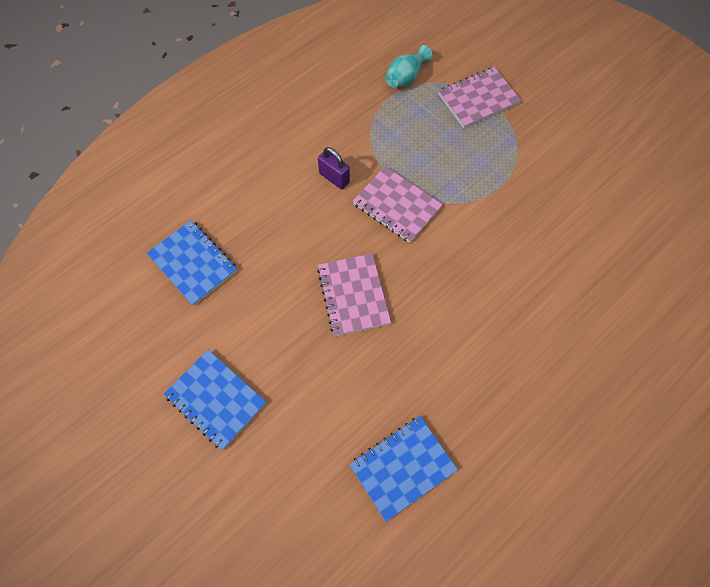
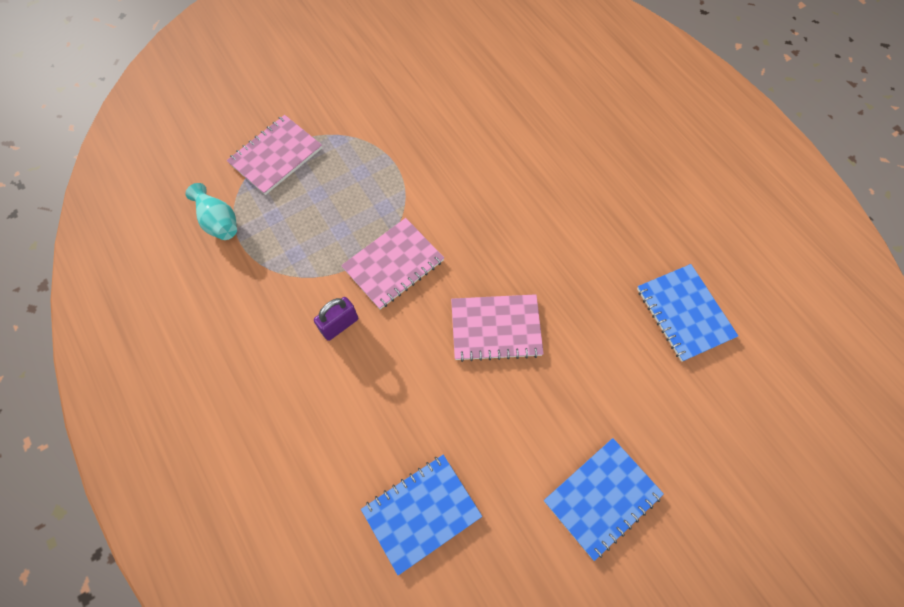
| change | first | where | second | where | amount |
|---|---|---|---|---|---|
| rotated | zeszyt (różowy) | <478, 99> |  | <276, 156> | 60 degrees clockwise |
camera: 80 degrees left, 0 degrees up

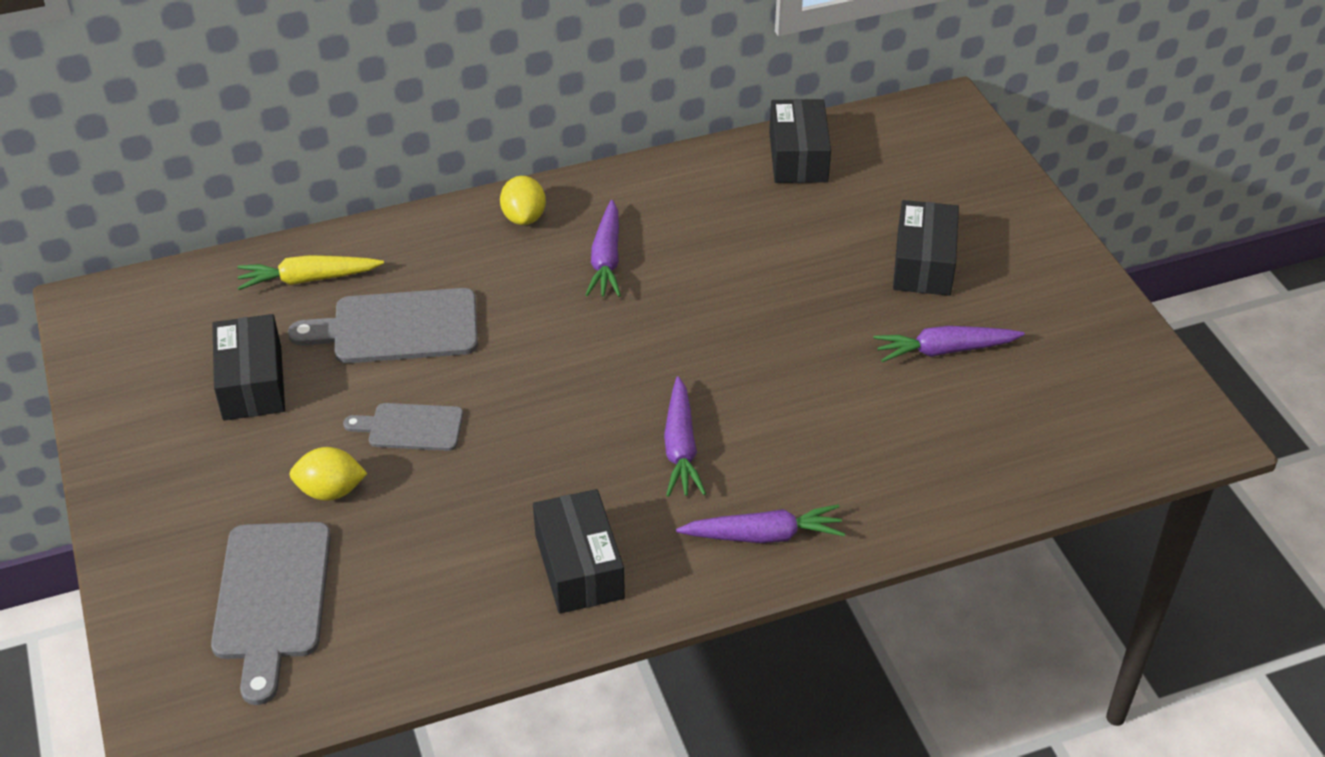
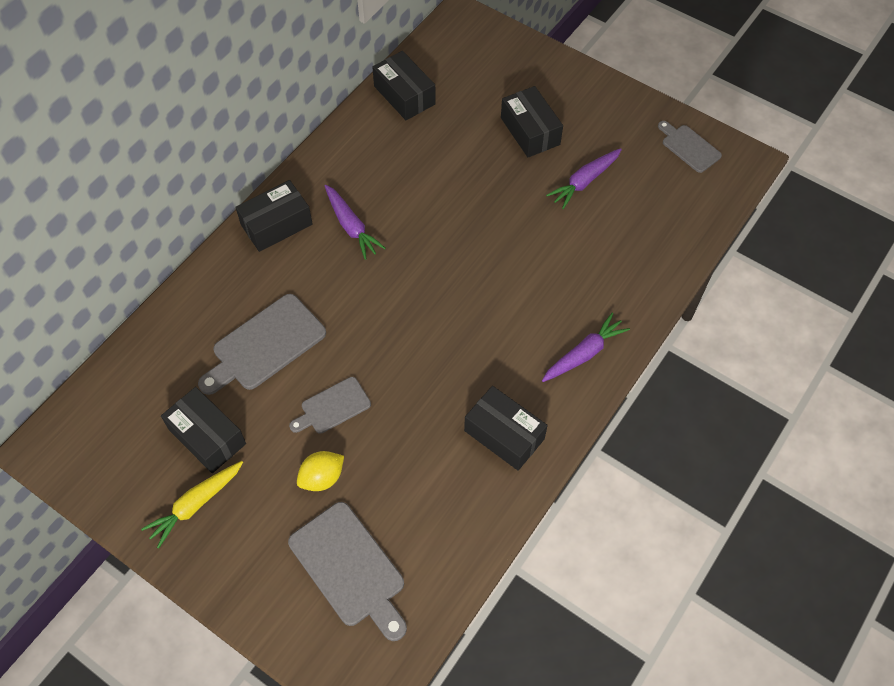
| change | first | where | second | where | amount |
|---|---|---|---|---|---|
| shifted | marchewka (żółty) | <308, 279> |  | <195, 505> |  |
| swapped | cytryna (żółty) | <524, 217> | pudełko (czarny) | <276, 224> |  |
| gone | marchewka (fioletowy) | <681, 447> |  |  |  |
| new |  |  | deska do krojenia (szary) | <689, 147> |  |
camera: 35 degrees left, 15 degrees up

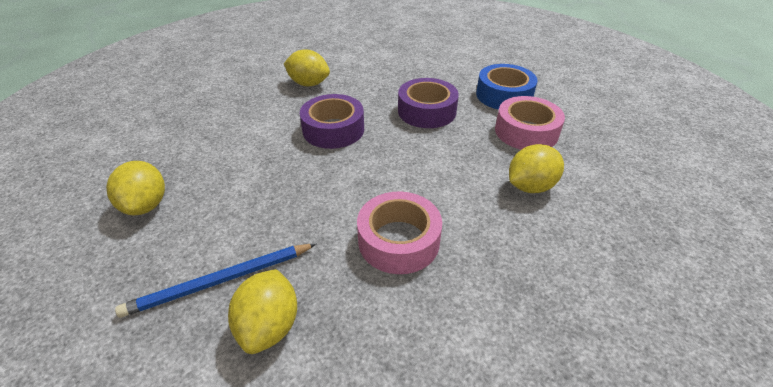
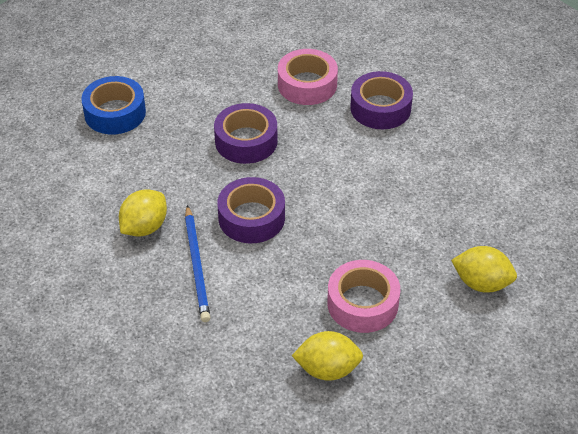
| change | first | where | second | where | amount |
|---|---|---|---|---|---|
| shifted | ołówek (niebieski) | <220, 281> |  | <197, 266> |  |
| shifted | taśma klejąca (różowy) | <399, 241> |  | <362, 303> |  |
| shifted | taśma klejąca (niebieski) | <504, 95> |  | <115, 113> |  |
| swapped | cytryna (żółty) | <530, 186> | taśma klejąca (fioletowy) | <380, 108> |  |
camera: 75 degrees left, 5 degrees up

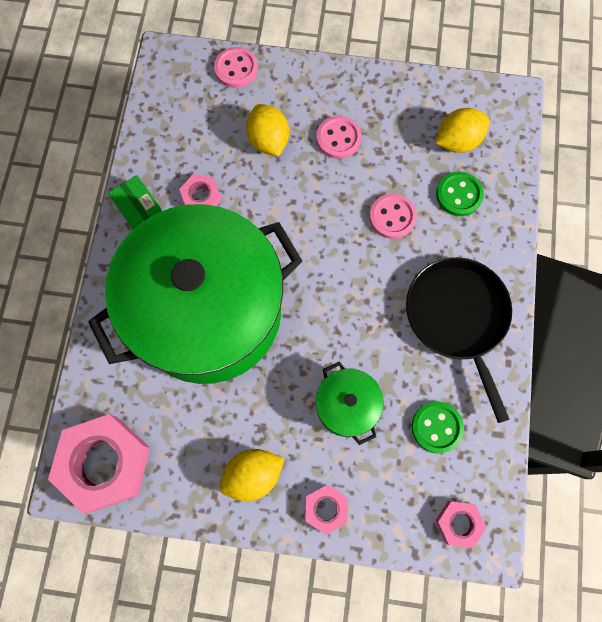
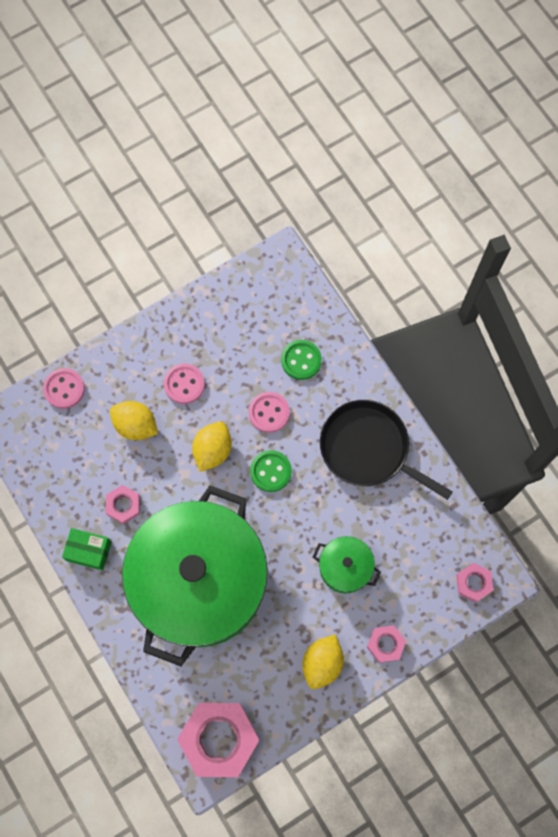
| change | first | where | second | where | amount |
|---|---|---|---|---|---|
| shifted | guzik (zielony) | <436, 427> |  | <271, 471> |  |
| shifted | cytryna (żółty) | <457, 141> |  | <212, 450> |  |
camera: 40 degrees left, 0 degrees up

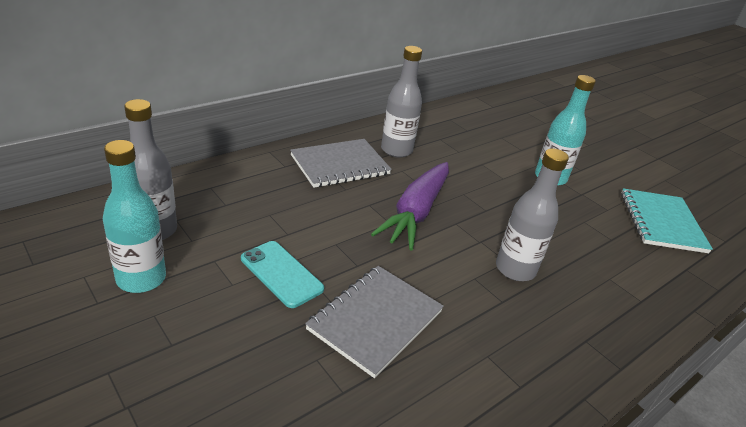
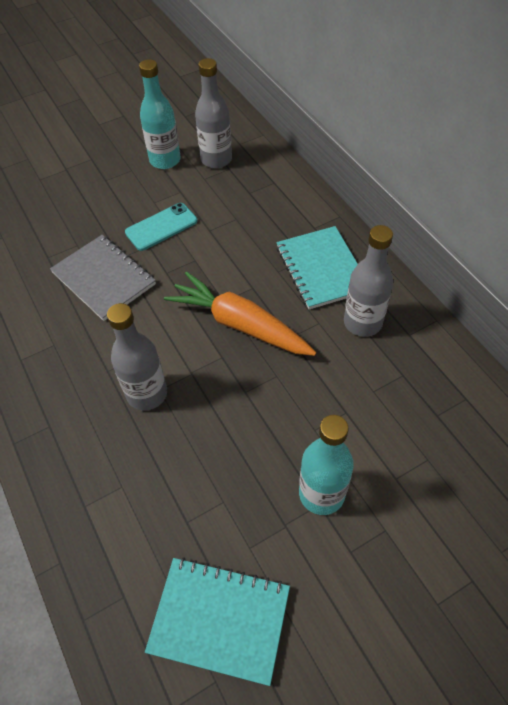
| change | first | where | second | where | amount |
|---|---|---|---|---|---|
| repainted | zeszyt (szary) | <340, 165> | zeszyt (turkusowy) | <321, 269> |  |
| repainted | marchewka (fioletowy) | <416, 212> | marchewka (pomarańczowy) | <239, 324> |  |
camera: 105 degrees right, 20 degrees up

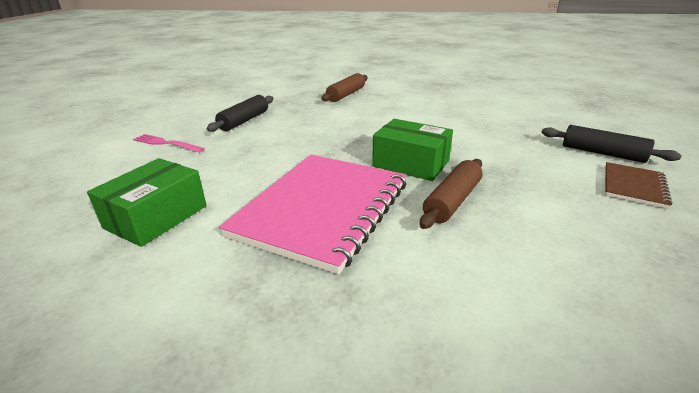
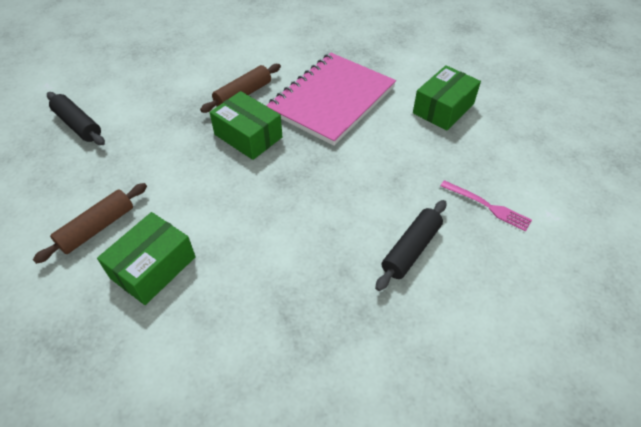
| change | first | where | second | where | amount |
|---|---|---|---|---|---|
| shifted | wałek do ciasta (brązowy) | <346, 95> |  | <97, 228> |  |
| gone | zeszyt (brązowy) | <633, 186> |  |  |  |
| new |  |  | pudełko (zielony) | <153, 267> |  |
camera: 170 degrees left, 20 degrees up

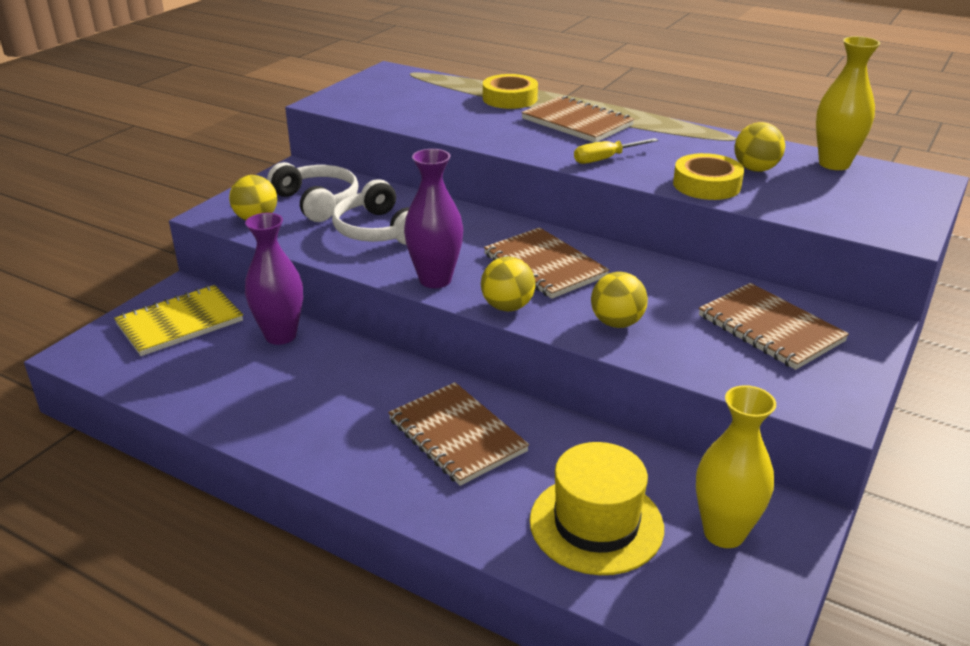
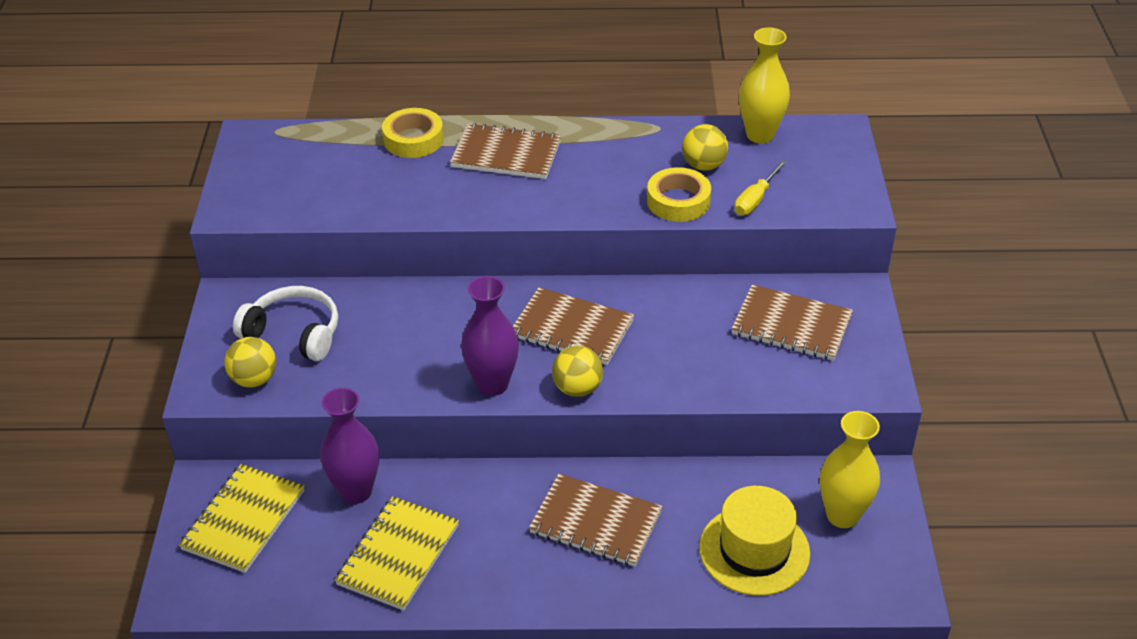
| change | first | where | second | where | amount |
|---|---|---|---|---|---|
| gone | słuchawki (biały) | <378, 230> |  |  |  |
| shifted | śrubokręt (żółty) | <605, 159> |  | <755, 200> |  |
| gone | piłka (żółty) | <616, 323> |  |  |  |
| new |  |  | zeszyt (żółty) | <398, 555> |  |
camera: 30 degrees left, 10 degrees up

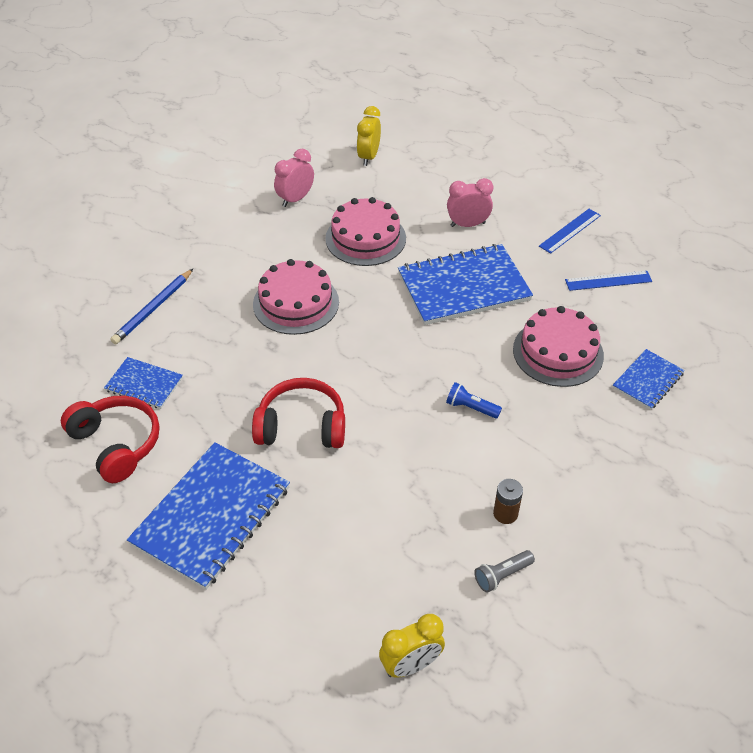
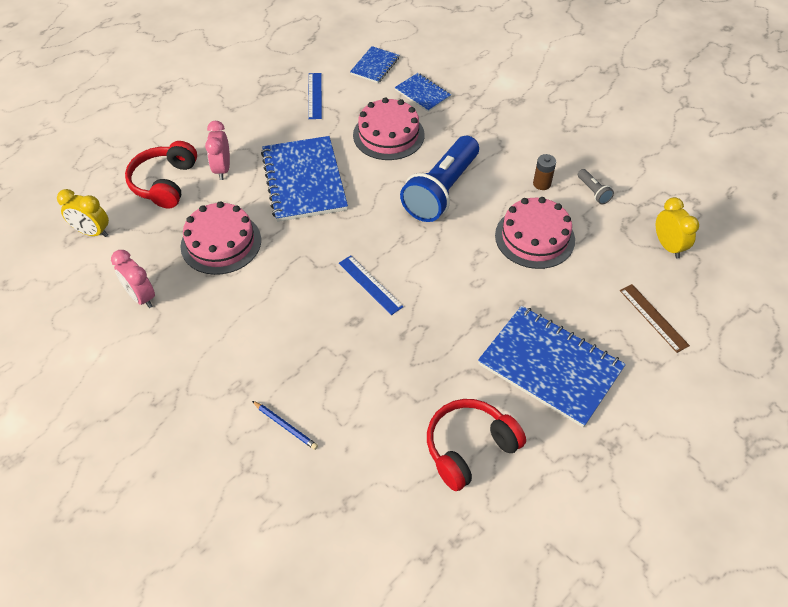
| change | first | where | second | where | amount |
|---|---|---|---|---|---|
| shifted | zeszyt (niebieski) | <144, 384> |  | <375, 66> |  |
| scaled | ołówek (niebieski) | <153, 309> |  | <285, 426> | x0.65 |
| shifted | słuchawki (czerwony) | <302, 426> |  | <165, 183> |  |
| shifted | tort (różowy) | <296, 303> |  | <534, 237> |  |
| scaled | latarka (niebieski) | <471, 408> |  | <441, 191> | x2.49 |
| shifted | linijka (niebieski) | <570, 231> |  | <370, 284> |  |
| new |  |  | linijka (brązowy) | <653, 317> |  |
camera: 85 degrees left, 5 degrees up

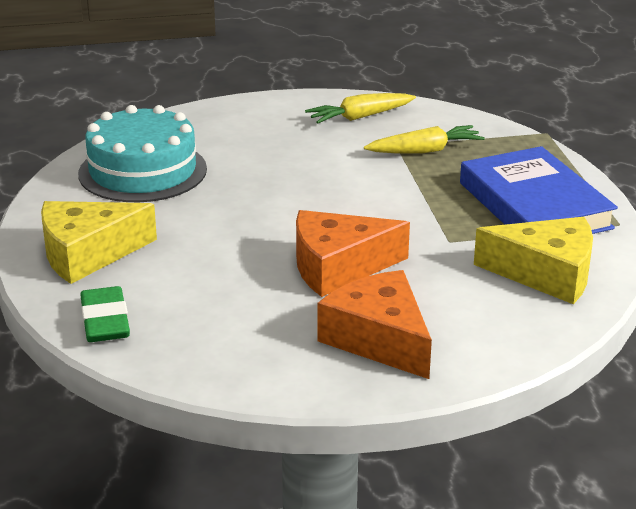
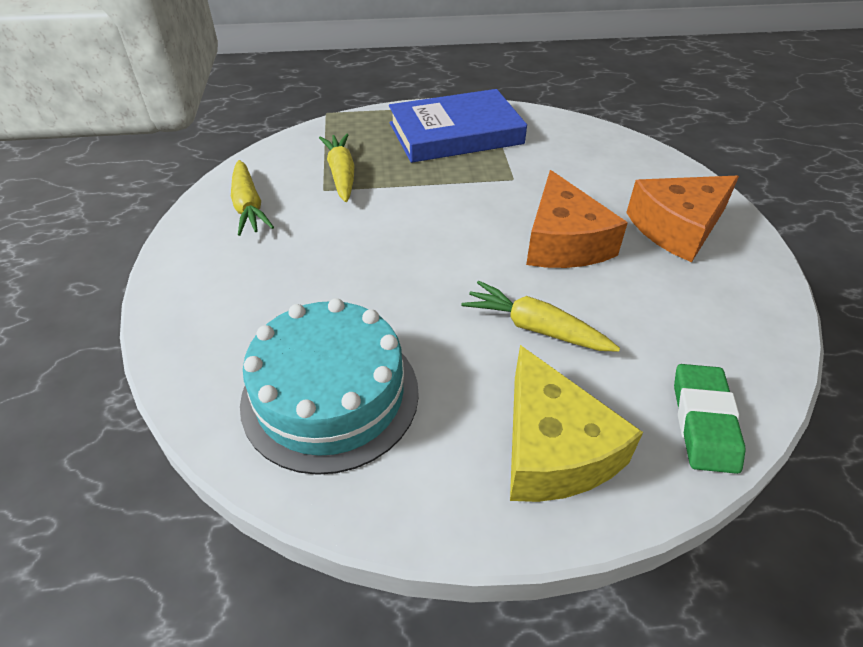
| change | first | where | second | where | amount |
|---|---|---|---|---|---|
| rotated | gumka do mazania (zielony) | <105, 321> |  | <704, 422> | 75 degrees counterclockwise |
| gone | ser (żółty) | <546, 274> |  |  |  |
| new |  |  | marchewka (żółty) | <535, 328> |  |
camera: 85 degrees left, 15 degrees up

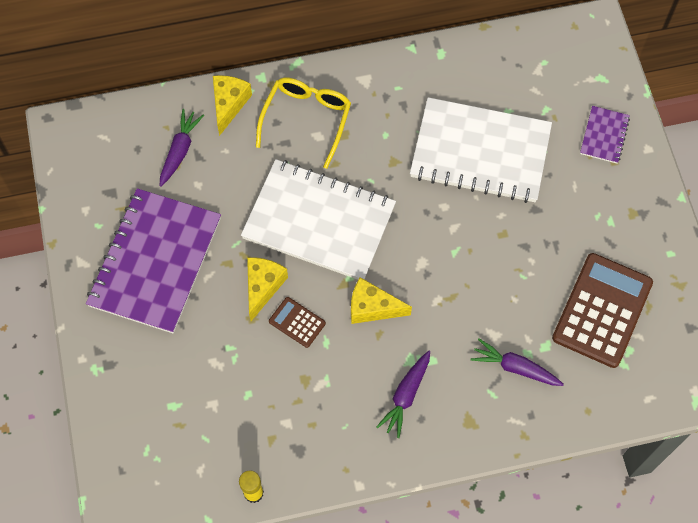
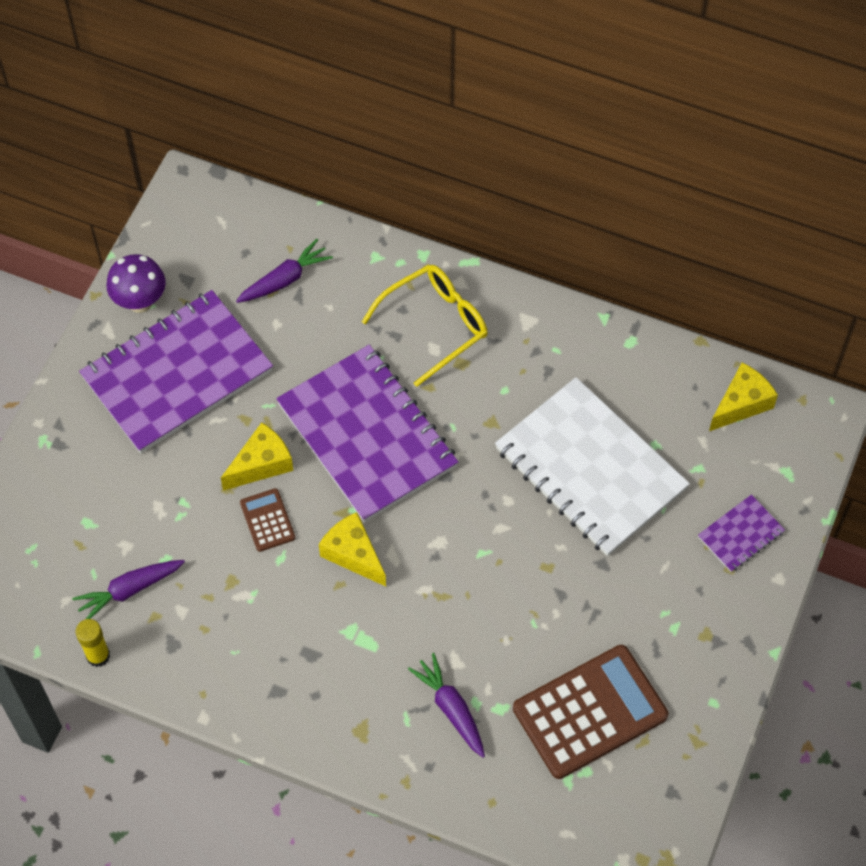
| change | first | where | second | where | amount |
|---|---|---|---|---|---|
| shifted | ser (żółty) | <229, 104> |  | <741, 404> |  |
| repainted | zeszyt (biały) | <319, 222> | zeszyt (fioletowy) | <366, 435> |  |
| shifted | marchewka (fioletowy) | <406, 396> |  | <129, 590> |  |
| new |  |  | grzyb (fioletowy) | <140, 302> |  |
camera: 35 degrees right, 5 degrees down

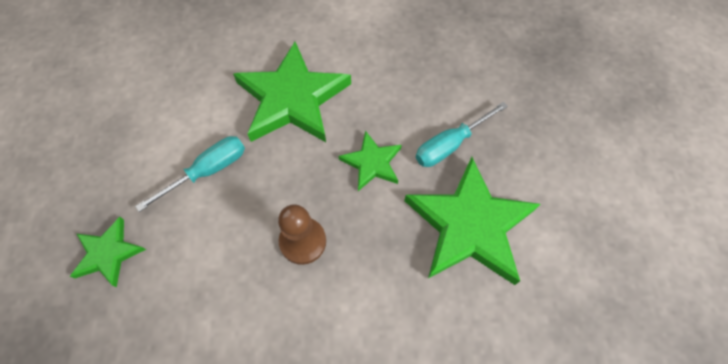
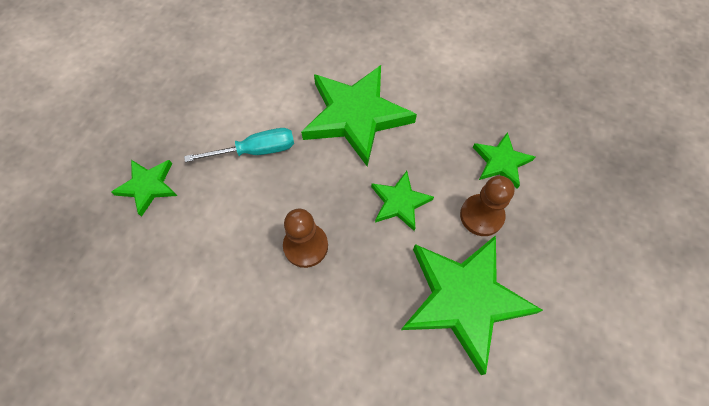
| change | first | where | second | where | amount |
|---|---|---|---|---|---|
| swapped | śrubokręt (turkusowy) | <450, 145> | pionek (brązowy) | <481, 216> |  |
| new |  |  | gwiazda (zielony) | <501, 162> |  |
camera: 25 degrees right, 0 degrees up

